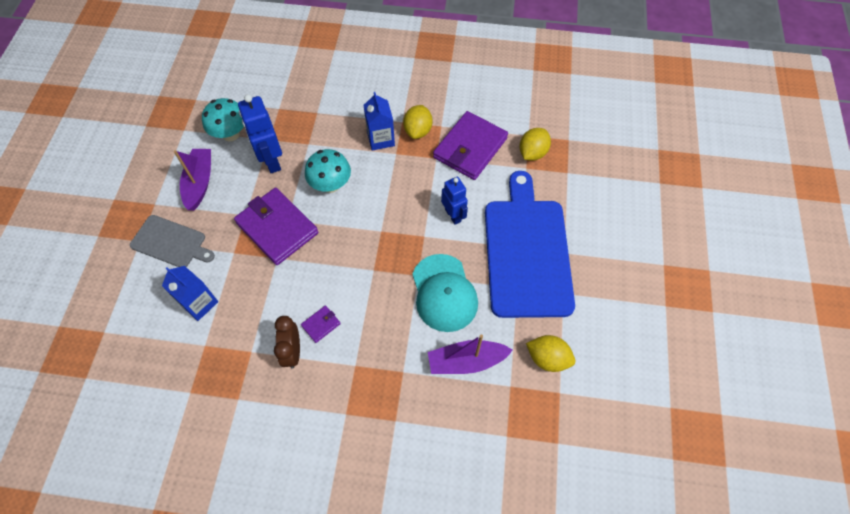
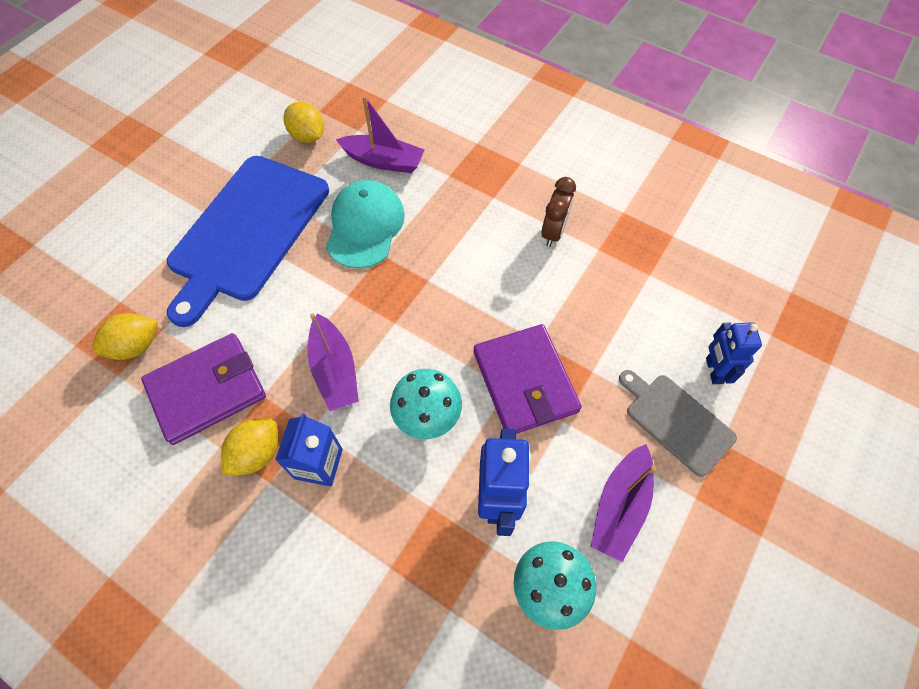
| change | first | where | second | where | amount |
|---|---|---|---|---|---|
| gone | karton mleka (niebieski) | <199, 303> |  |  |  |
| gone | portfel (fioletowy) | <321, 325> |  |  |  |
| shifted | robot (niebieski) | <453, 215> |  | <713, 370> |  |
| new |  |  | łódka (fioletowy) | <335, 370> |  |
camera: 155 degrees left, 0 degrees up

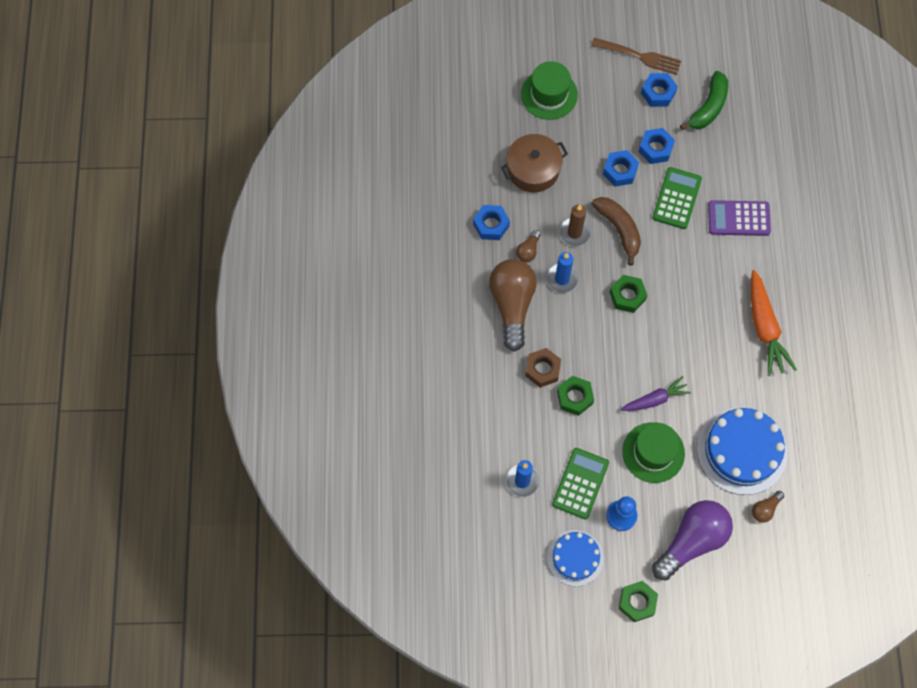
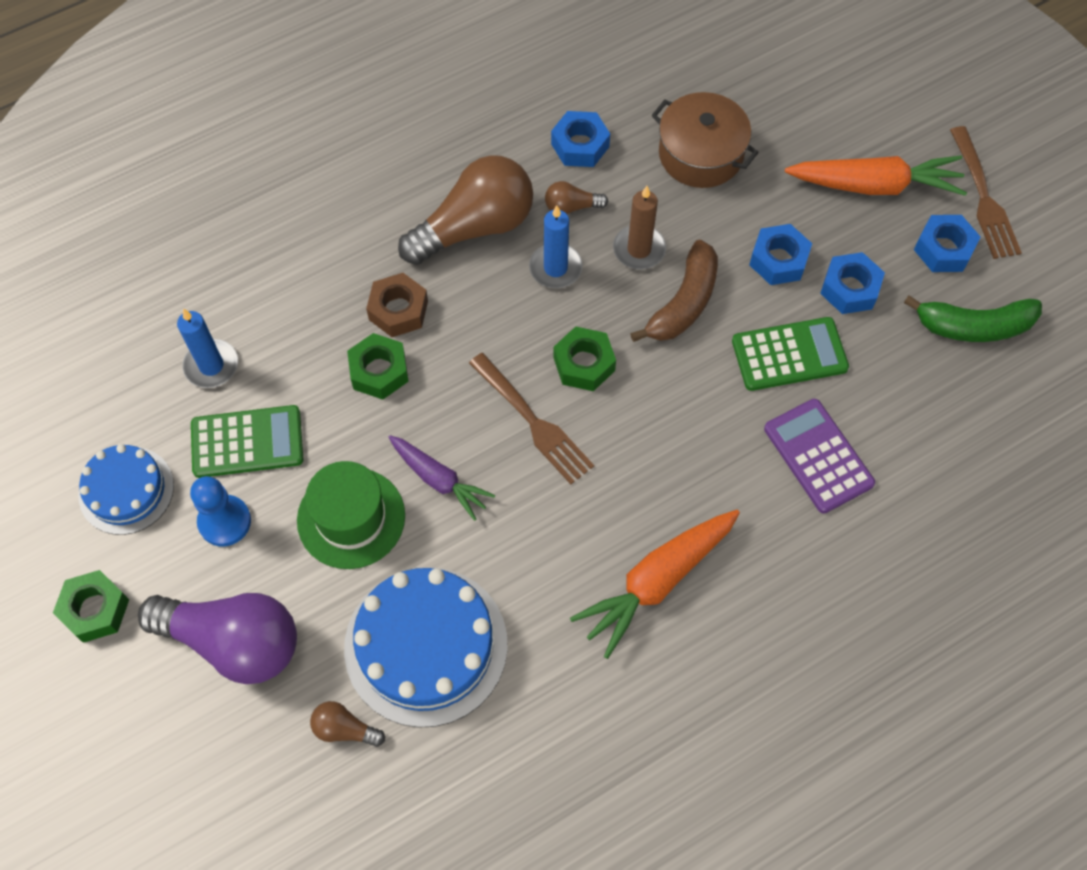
| change | first | where | second | where | amount |
|---|---|---|---|---|---|
| gone | kapelusz (zielony) | <549, 94> |  |  |  |
| new |  |  | widelec (brązowy) | <532, 421> |  |
| new |  |  | marchewka (pomarańczowy) | <875, 185> |  |
camera: 60 degrees right, 5 degrees down

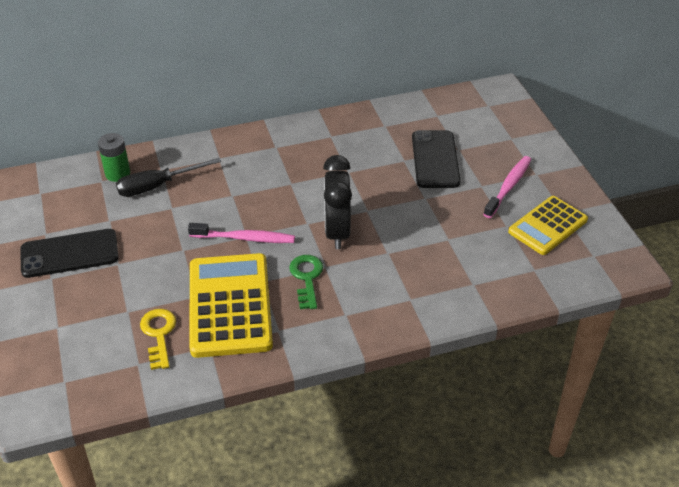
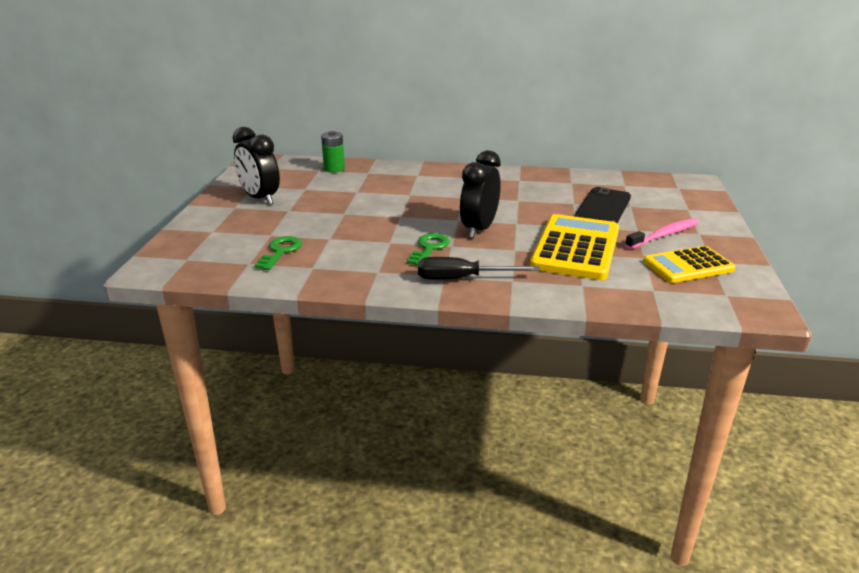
| change | first | where | second | where | amount |
|---|---|---|---|---|---|
| swapped | telefon (czarny) | <69, 253> | budzik (czarny) | <260, 198> |  |
| shifted | śrubokręt (czarny) | <157, 186> |  | <462, 279> |  |
| repainted | klucz (żółty) | <159, 334> | klucz (zielony) | <280, 251> |  |
| gone | szczoteczka do zębów (różowy) | <245, 238> |  |  |  |
| shifted | kalkulator (żółty) | <230, 305> |  | <575, 248> |  |
camera: 25 degrees right, 15 degrees down

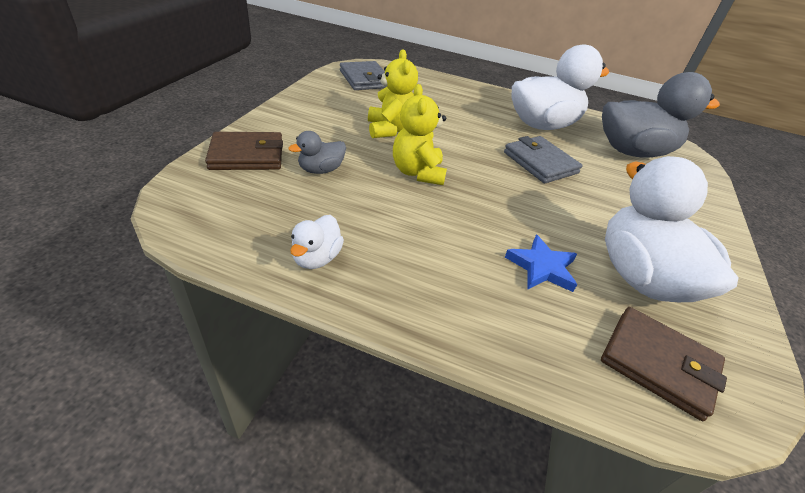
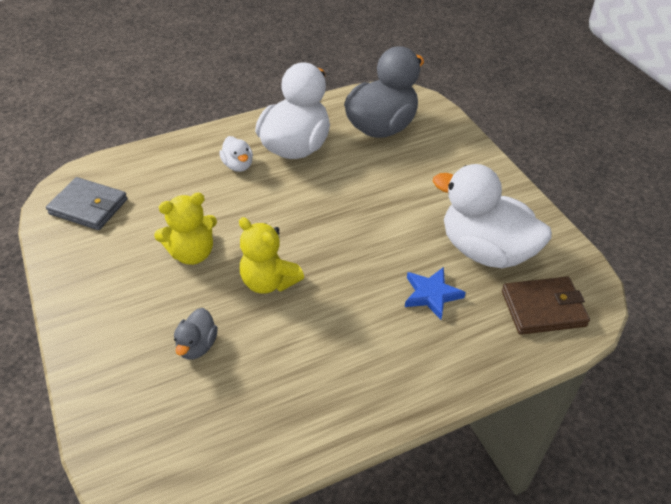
| change | first | where | second | where | amount |
|---|---|---|---|---|---|
| gone | portfel (brązowy) | <247, 155> |  |  |  |
| shifted | kaczka (biały) | <316, 258> |  | <238, 165> |  |
| rotated | miś (żółty) | <390, 129> |  | <192, 253> | 120 degrees clockwise |
| gone | portfel (szary) | <540, 163> |  |  |  |
camera: 40 degrees left, 5 degrees up

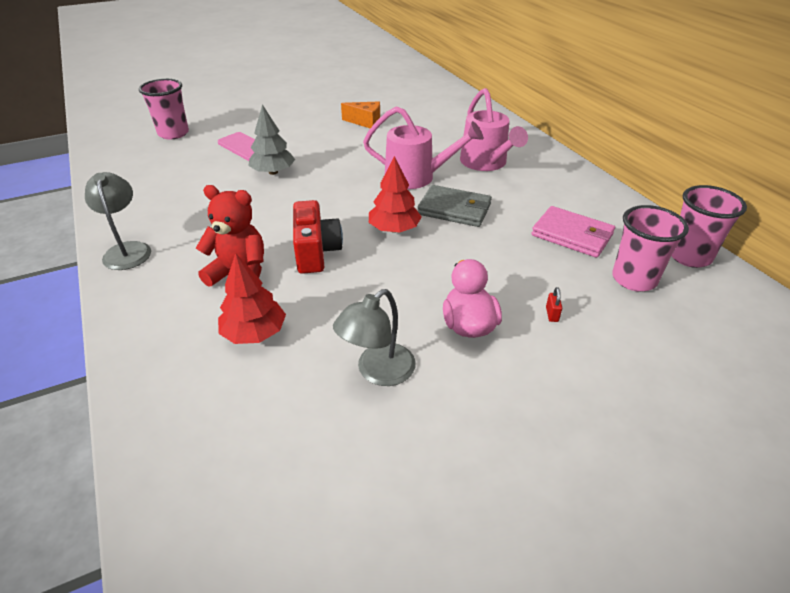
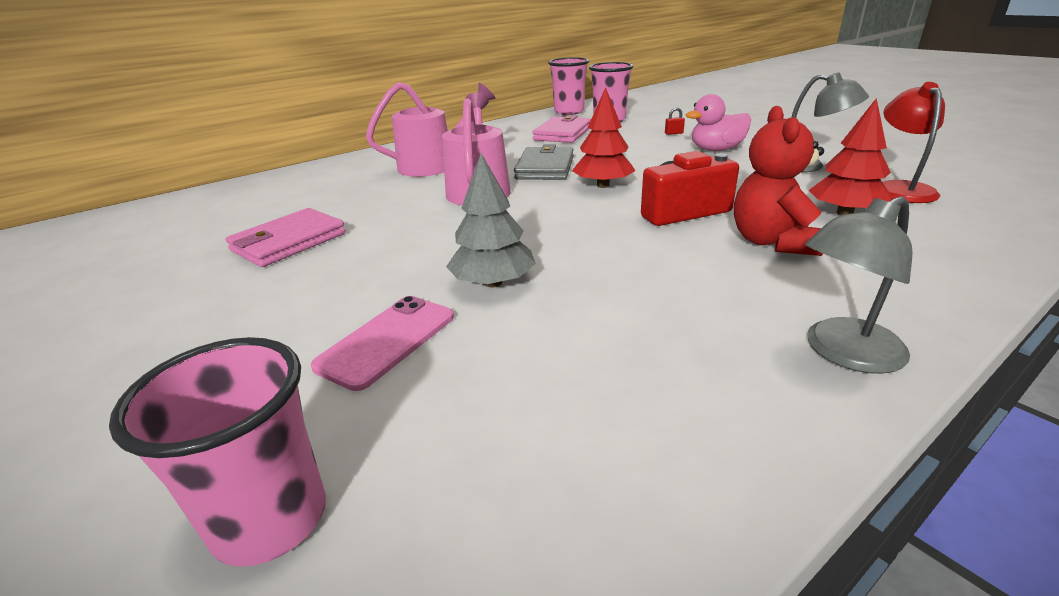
| change | first | where | second | where | amount |
|---|---|---|---|---|---|
| swapped | ser (pomarańczowy) | <365, 122> | portfel (różowy) | <288, 242> |  |
| new |  |  | lampka (czerwony) | <900, 188> |  |
camera: 100 degrees left, 10 degrees down

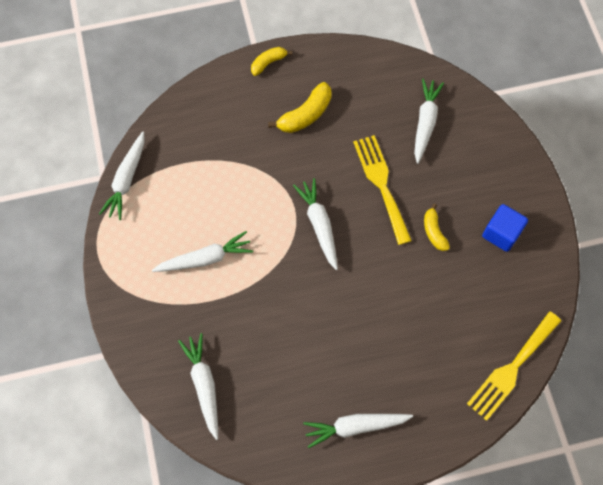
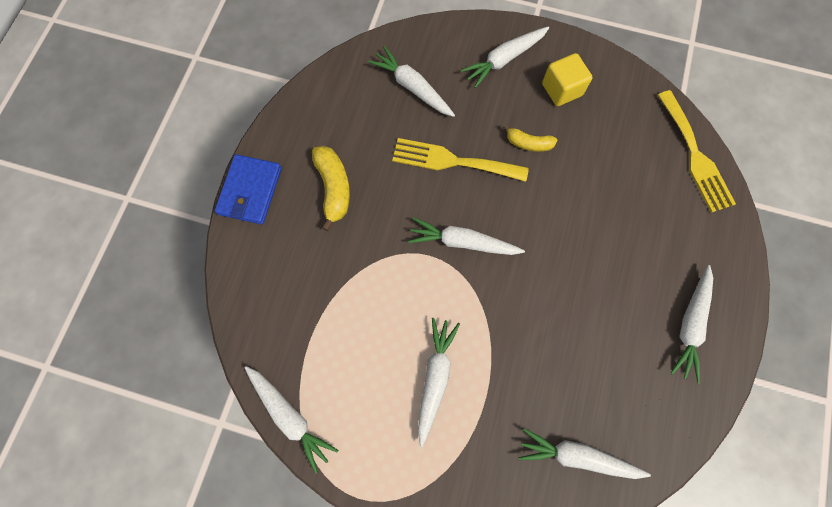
| change | first | where | second | where | amount |
|---|---|---|---|---|---|
| swapped | banan (żółty) | <268, 63> | portfel (niebieski) | <250, 191> |  |
| repainted | sześcian (niebieski) | <501, 233> | sześcian (żółty) | <561, 89> |  |
| new |  |  | marchewka (biały) | <504, 60> |  |
camera: 60 degrees left, 5 degrees up

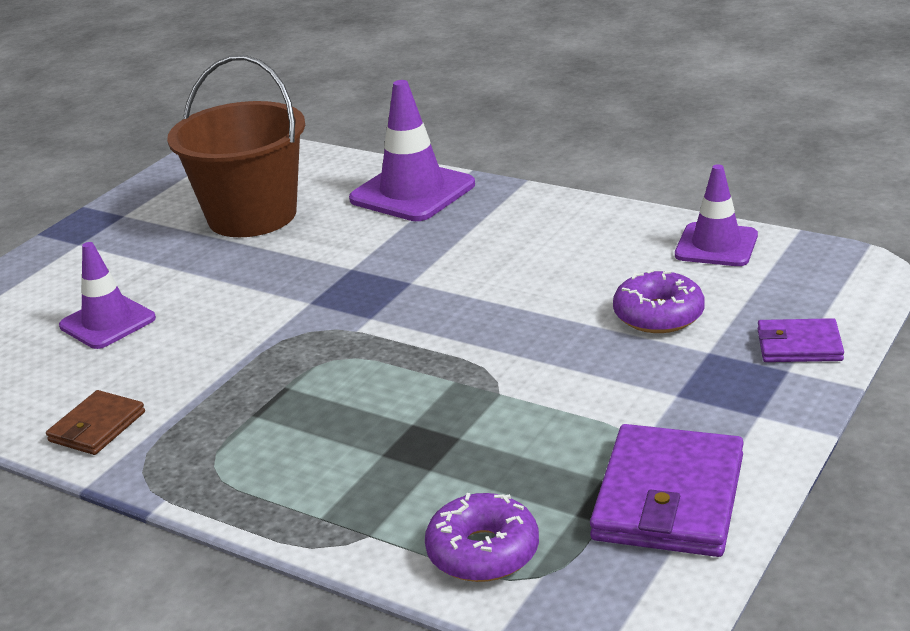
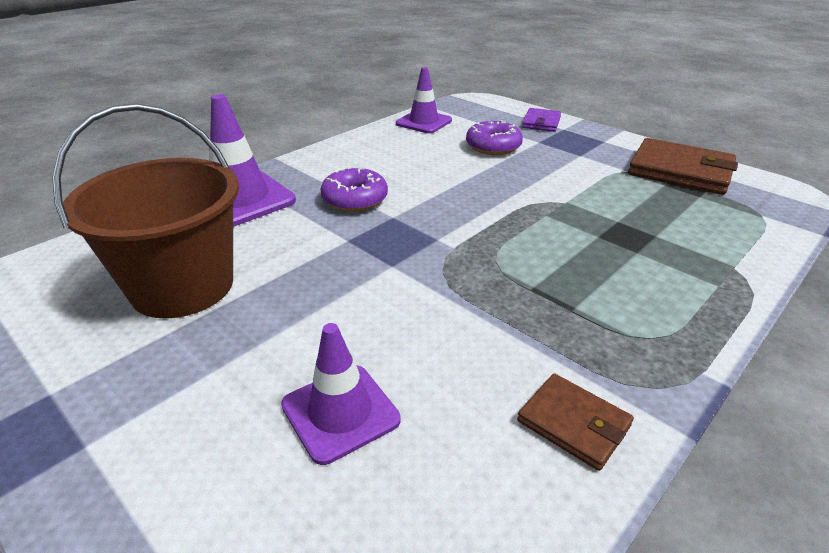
| change | first | where | second | where | amount |
|---|---|---|---|---|---|
| shifted | donut (fioletowy) | <483, 551> |  | <355, 199> |  |
| repainted | portfel (fioletowy) | <668, 498> | portfel (brązowy) | <680, 171> |  |
camera: 80 degrees left, 5 degrees up

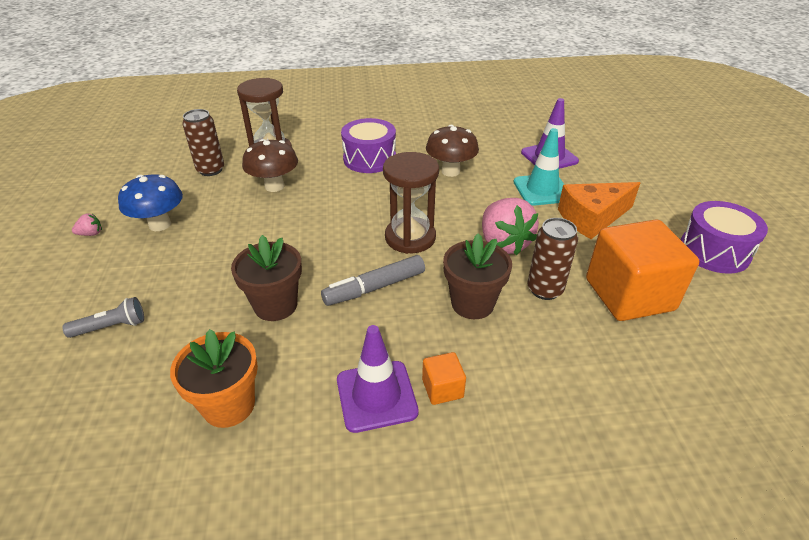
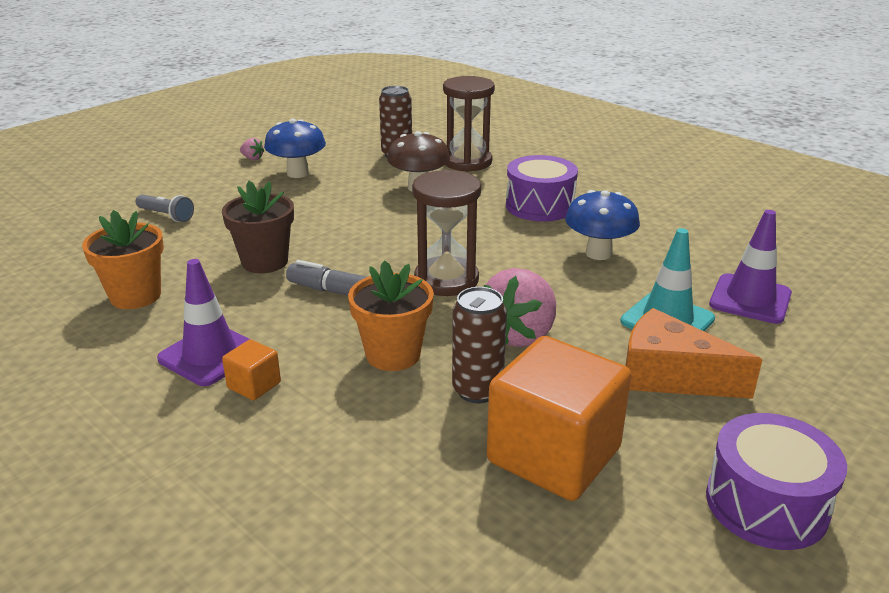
| change | first | where | second | where | amount |
|---|---|---|---|---|---|
| repainted | grzyb (brązowy) | <450, 171> | grzyb (niebieski) | <598, 253> |  |
| repainted | doniczka (brązowy) | <472, 303> | doniczka (pomarańczowy) | <393, 354> |  |
camera: 50 degrees right, 10 degrees down

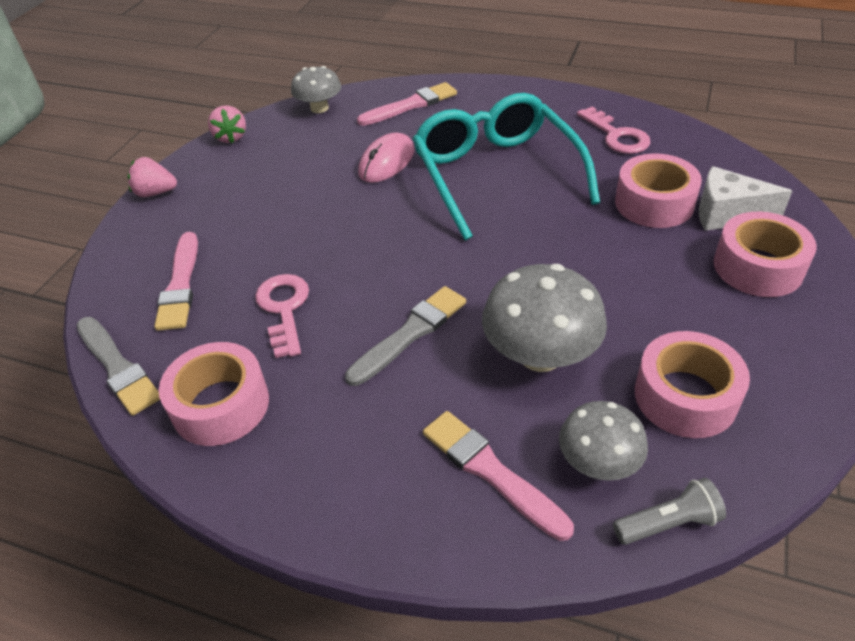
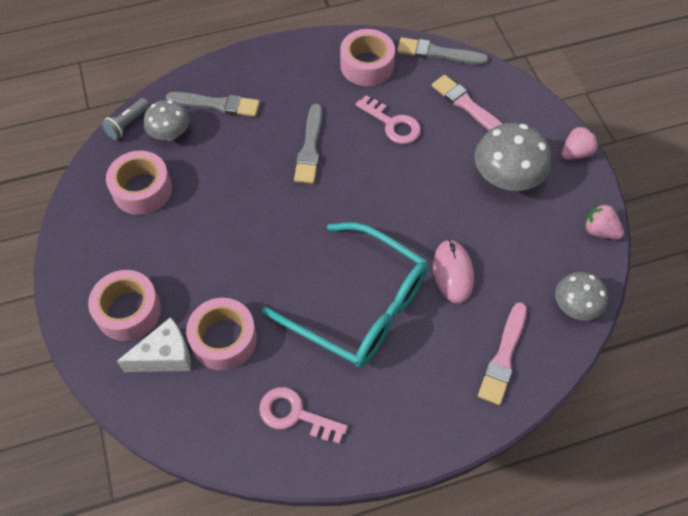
| change | first | where | second | where | amount |
|---|---|---|---|---|---|
| repainted | pędzel (różowy) | <491, 471> | pędzel (szary) | <217, 104> |  |
| shifted | grzyb (szary) | <540, 355> |  | <506, 177> |  |
camera: 140 degrees right, 15 degrees up

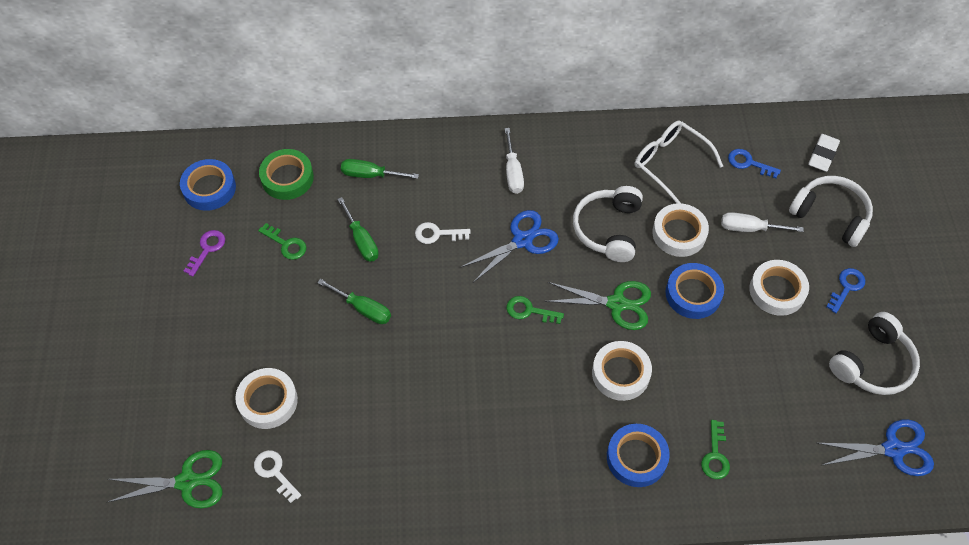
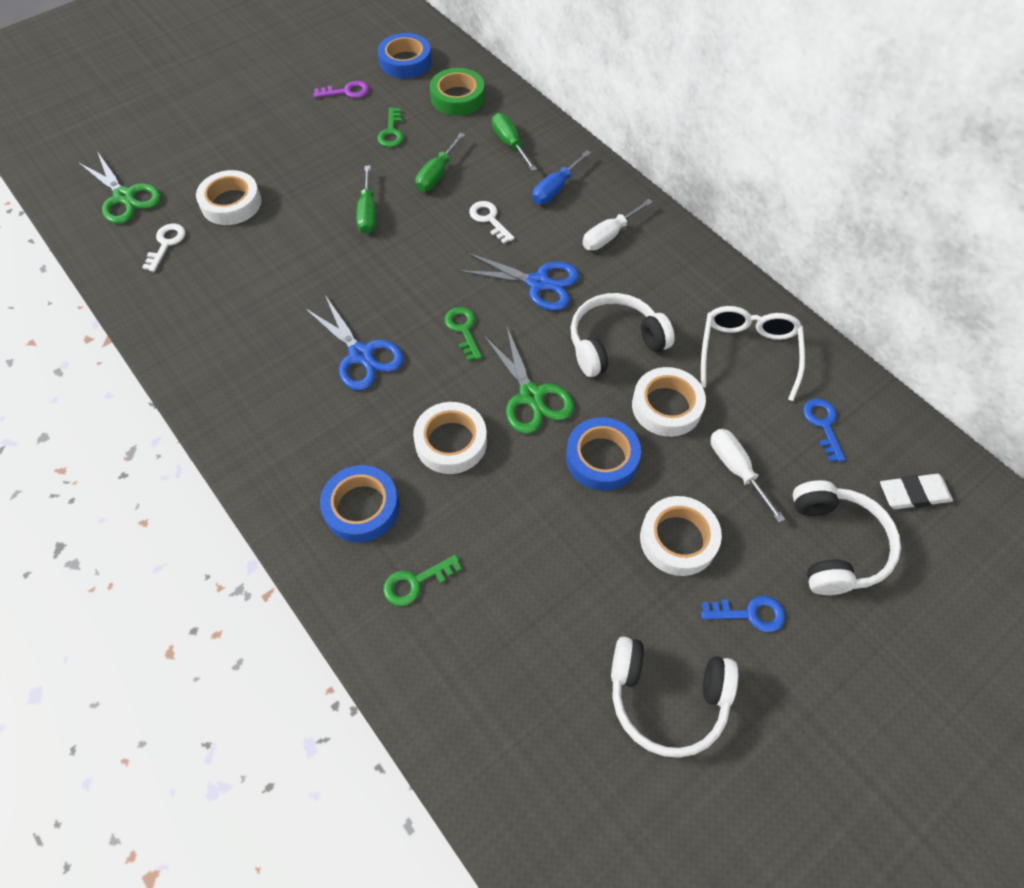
| change | first | where | second | where | amount |
|---|---|---|---|---|---|
| shifted | nożyczki (niebieski) | <893, 449> |  | <361, 355> |  |
| new |  |  | śrubokręt (niebieski) | <555, 189> |  |
camera: 55 degrees right, 0 degrees up

